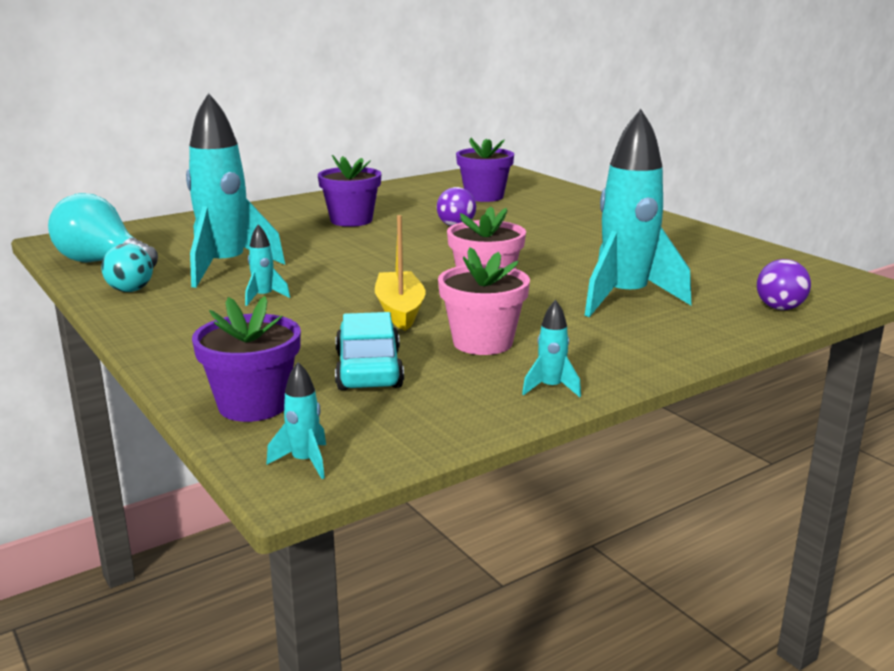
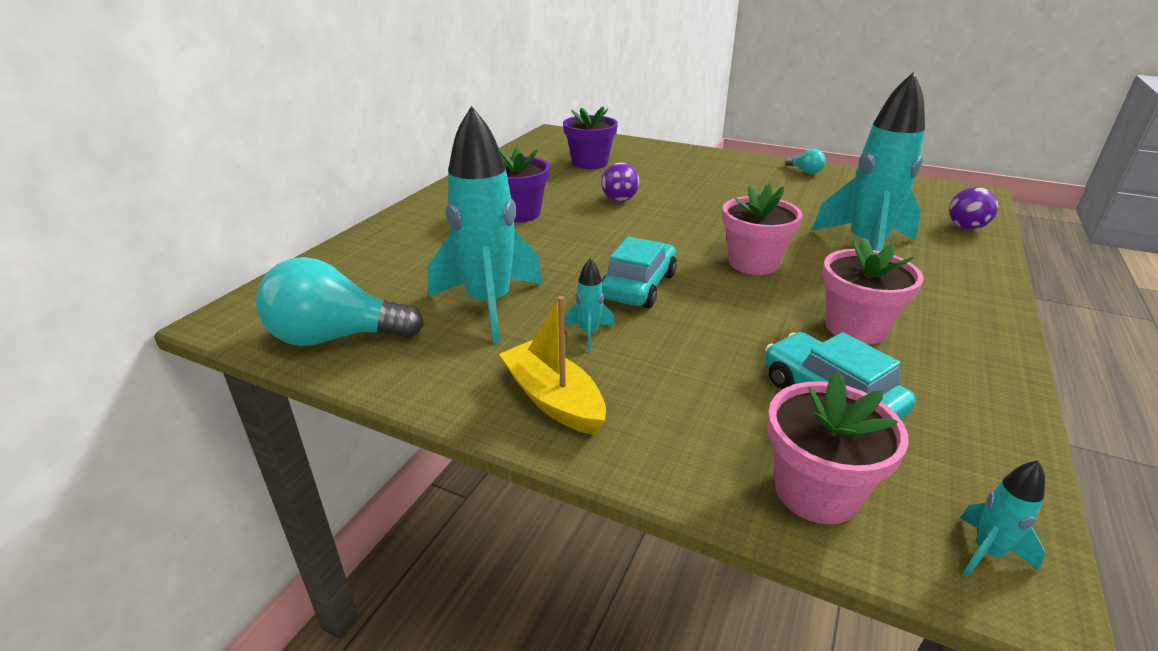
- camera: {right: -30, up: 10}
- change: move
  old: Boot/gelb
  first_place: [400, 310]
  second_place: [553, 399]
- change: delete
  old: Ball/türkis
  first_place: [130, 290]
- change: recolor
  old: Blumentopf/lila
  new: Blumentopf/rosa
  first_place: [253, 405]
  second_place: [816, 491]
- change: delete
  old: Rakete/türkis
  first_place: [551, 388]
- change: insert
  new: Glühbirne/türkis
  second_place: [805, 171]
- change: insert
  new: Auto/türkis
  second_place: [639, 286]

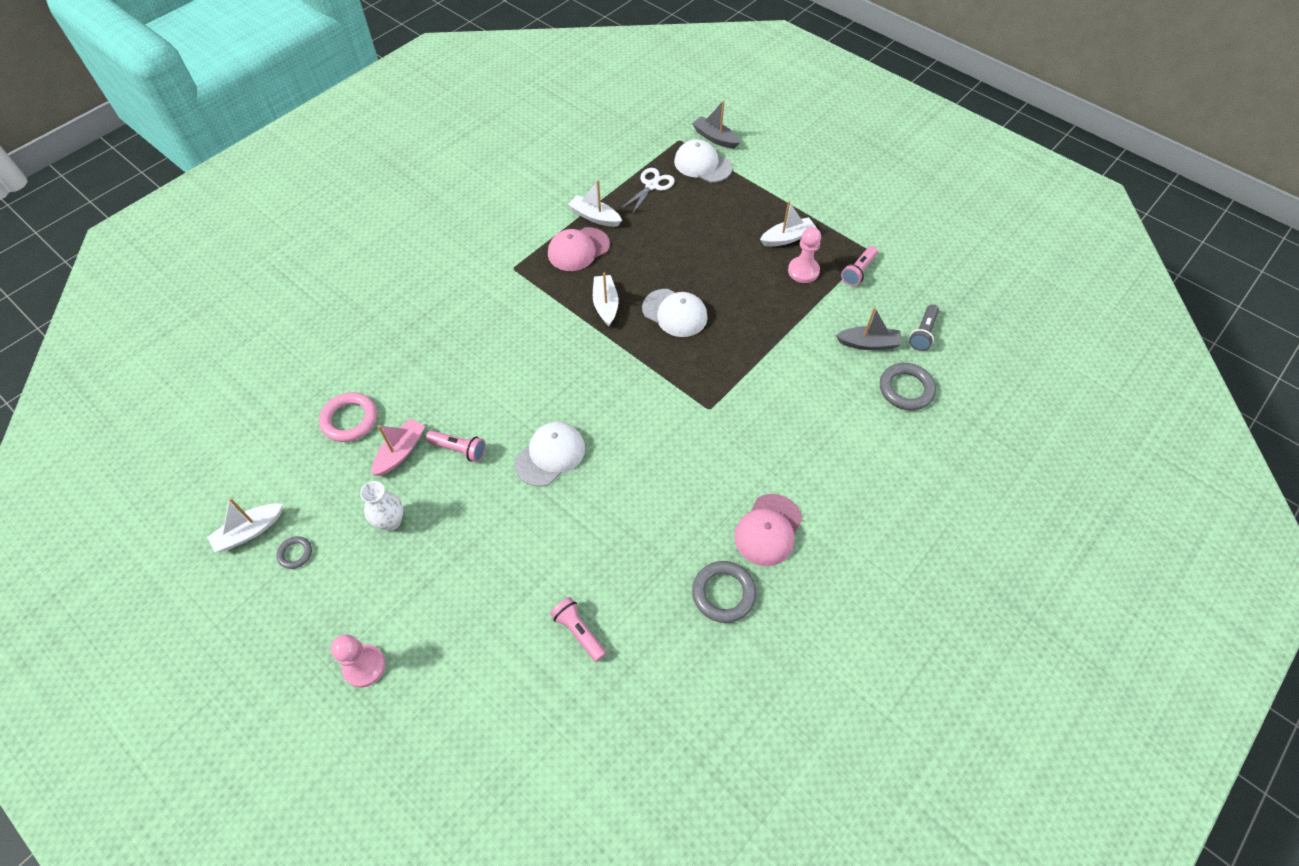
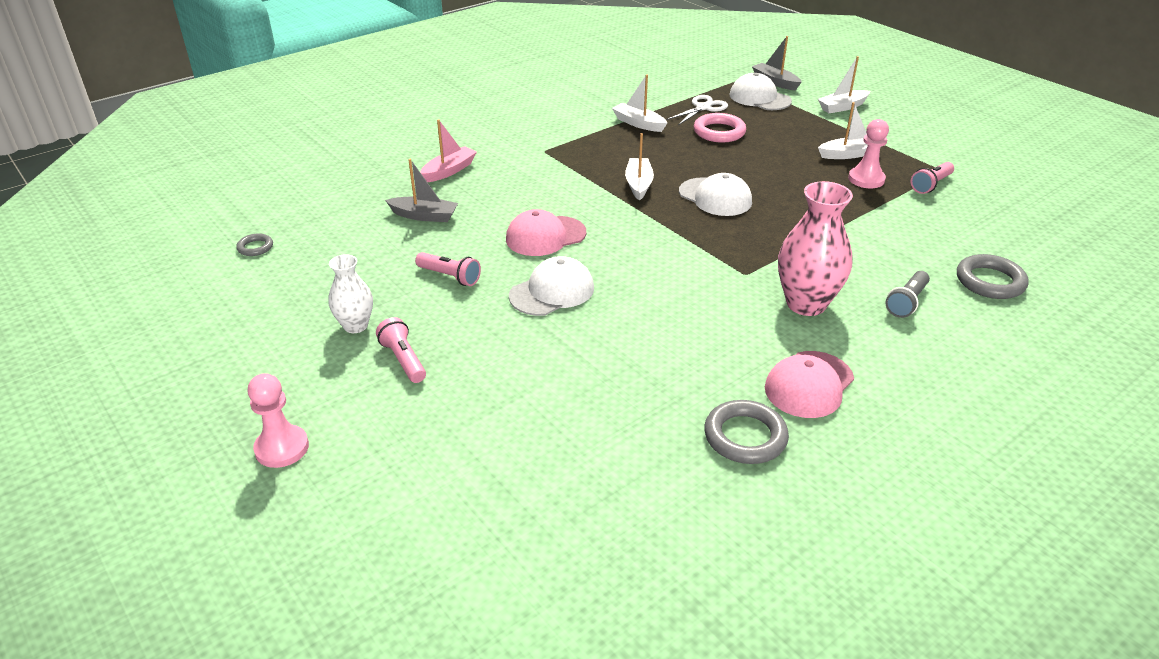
- camera: {right: 10, up: -20}
- change: move
  old: Kappe/rosa
  first_place: [578, 249]
  second_place: [545, 236]
- change: move
  old: Taschenlampe/grau
  first_place: [923, 333]
  second_place: [907, 302]
- change: move
  old: Boot/grau
  first_place: [868, 343]
  second_place: [424, 216]
- change: move
  old: Ring/rosa
  first_place: [350, 419]
  second_place: [719, 132]
- change: move
  old: Boot/rosa
  first_place: [400, 452]
  second_place: [449, 171]
- change: move
  old: Boot/weiß
  first_place: [249, 531]
  second_place: [842, 107]
- change: move
  old: Ring/grau
  first_place: [295, 553]
  second_place: [255, 247]
- change: move
  old: Taschenlampe/rosa
  first_place: [578, 631]
  second_place: [403, 360]
- change: insert
  new: Vase/rosa
  second_place: [806, 304]

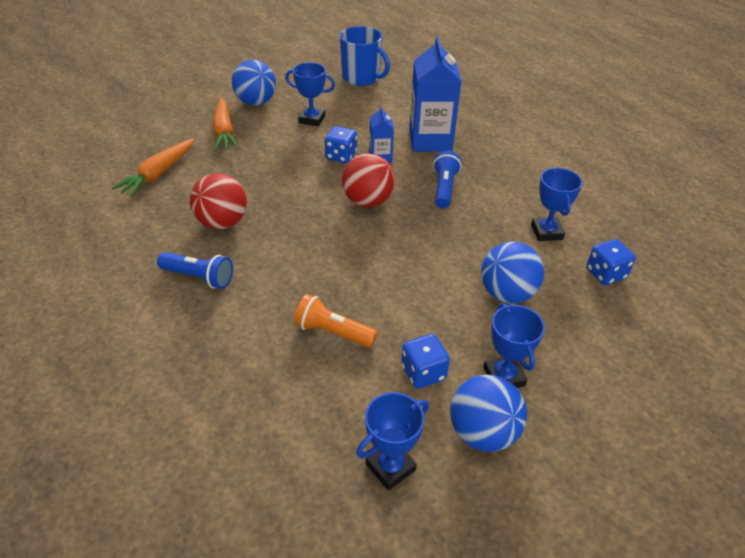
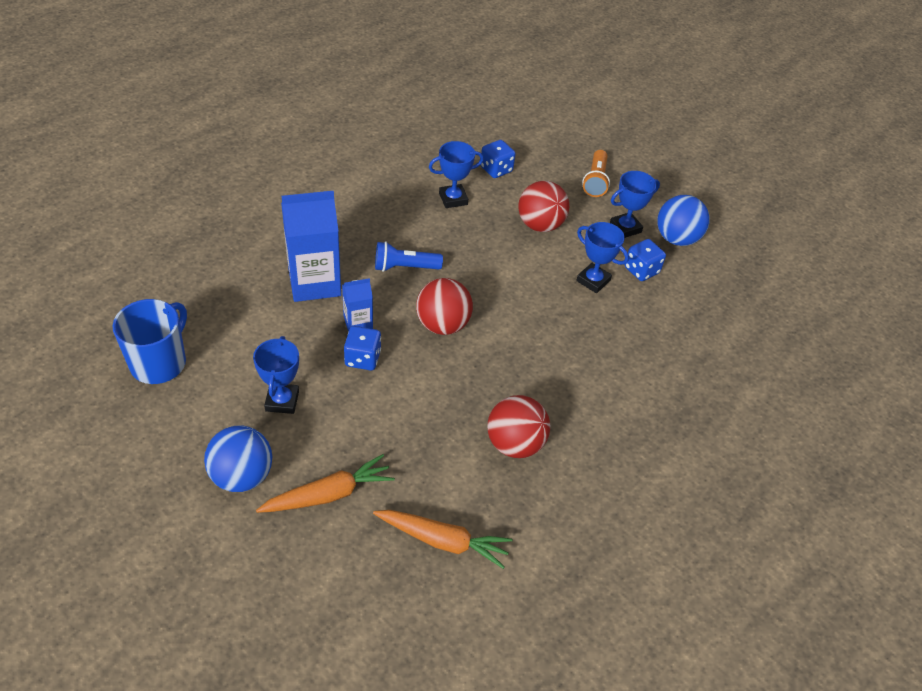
- camera: {right: -105, up: 5}
- change: recolor
  old: Ball/blau
  new: Ball/rot
  first_place: [507, 293]
  second_place: [540, 225]
- change: delete
  old: Taschenlampe/blau
  first_place: [199, 277]
- change: move
  old: Taschenlampe/orange
  first_place: [333, 332]
  second_place: [595, 181]
- change: move
  old: Pokal/blau
  first_place: [390, 467]
  second_place: [593, 281]

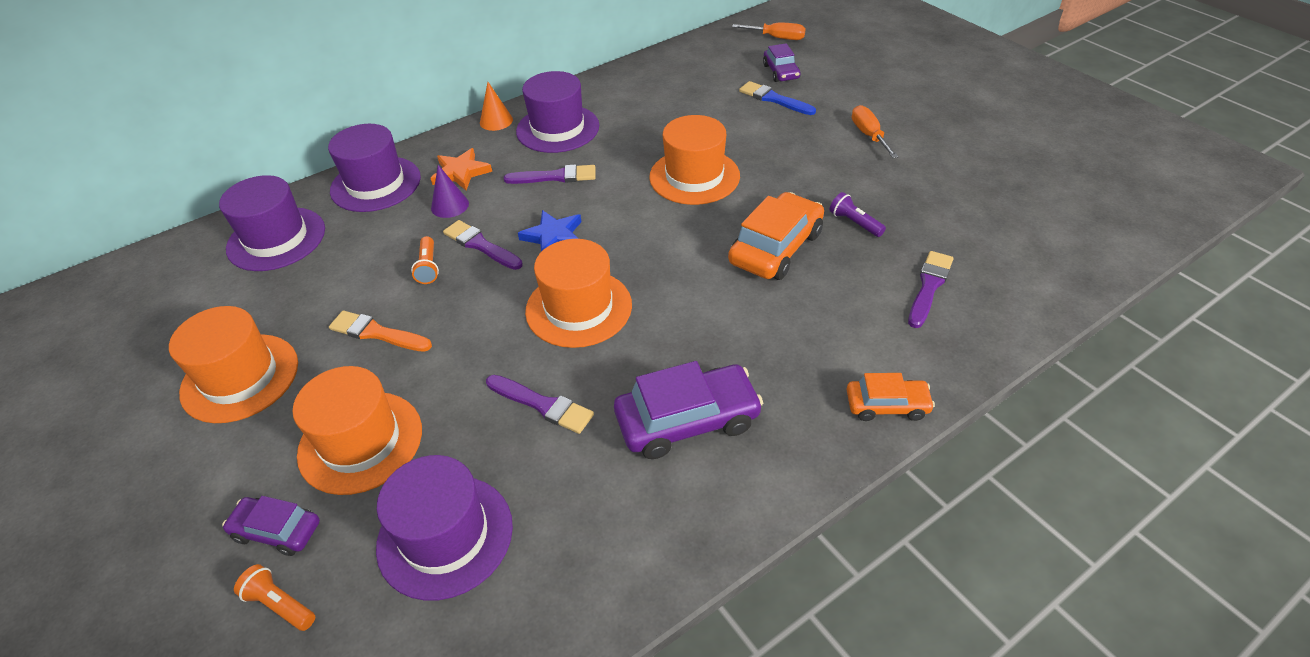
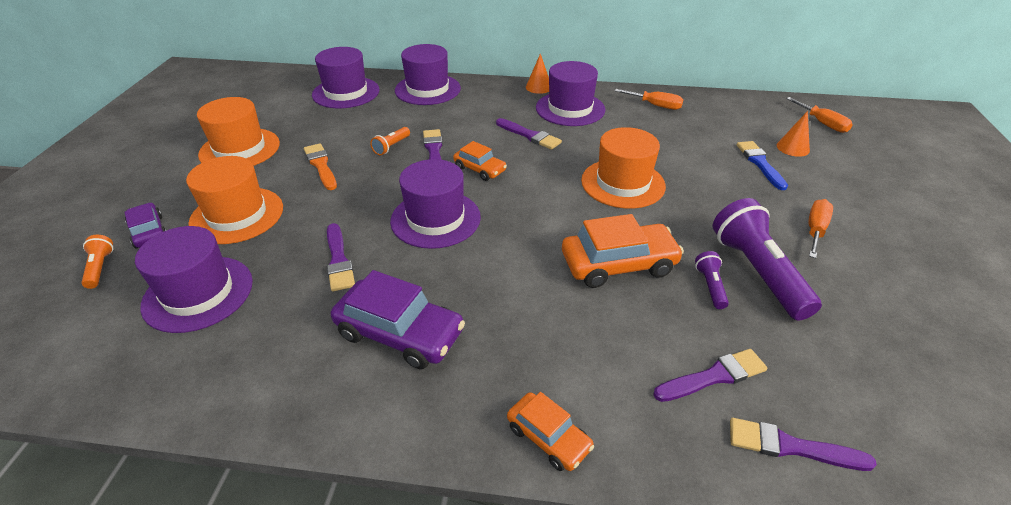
- camera: {right: 40, up: -5}
- change: replace
  old: Auto/lila
  new: Kegel/orange
  first_place: [781, 72]
  second_place: [793, 148]
- change: delete
  old: Stern/orange
  first_place: [461, 172]
- change: delete
  old: Kegel/lila
  first_place: [450, 205]
- change: replace
  old: Stern/blau
  new: Auto/orange
  first_place: [553, 237]
  second_place: [480, 169]
- change: recolor
  old: Hut/orange
  new: Hut/lila
  first_place: [578, 308]
  second_place: [435, 219]
- change: insert
  new: Schraubenzieher/orange
  second_place: [655, 105]
- change: insert
  new: Taschenlampe/lila
  second_place: [757, 272]
- change: insert
  new: Pinsel/lila
  second_place: [790, 446]

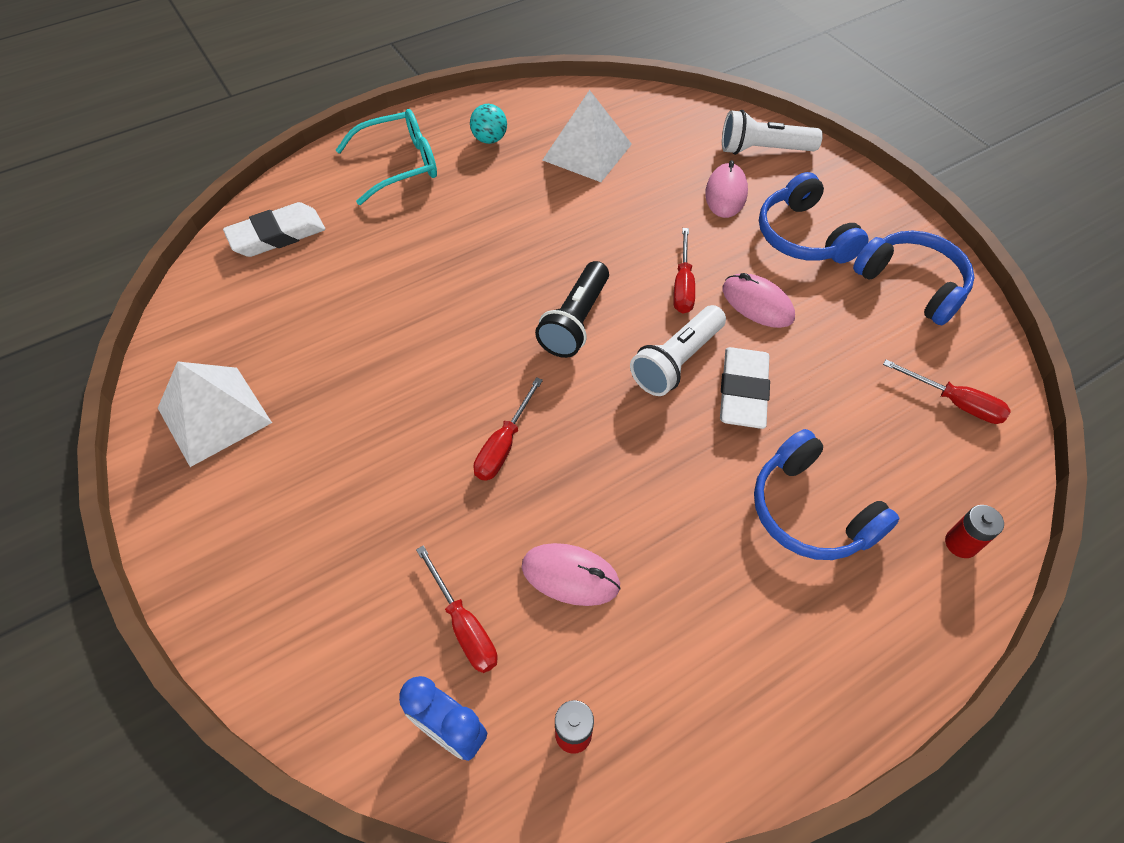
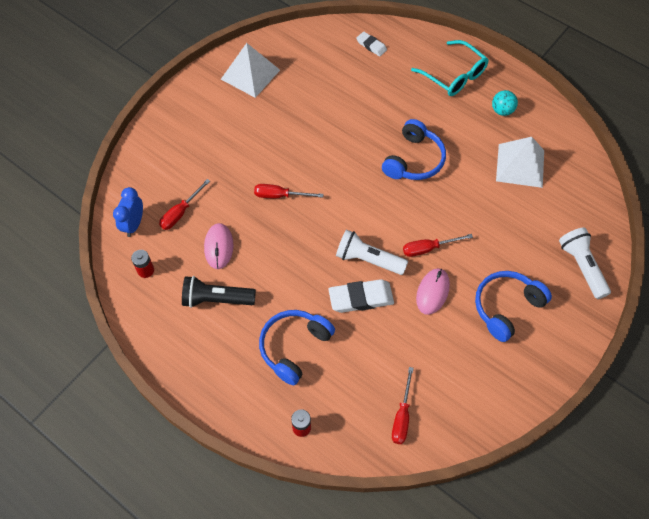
- camera: {right: 70, up: 5}
- change: delete
  old: Computermaus/rosa
  first_place: [726, 194]
- change: resize
  old: Radiergummi/weiß
  first_place: [277, 235]
  second_place: [371, 46]
  factor: 0.59
- change: move
  old: Kopfhörer/blau
  first_place: [912, 284]
  second_place: [414, 160]
- change: move
  old: Taschenlampe/schwarz
  first_place: [575, 321]
  second_place: [216, 299]

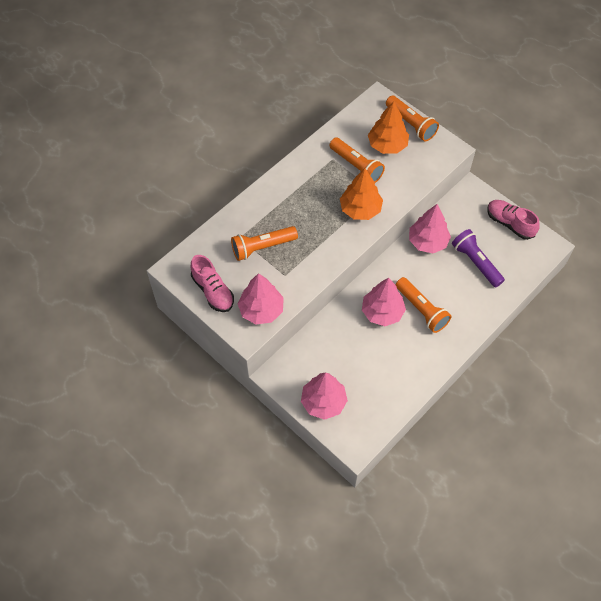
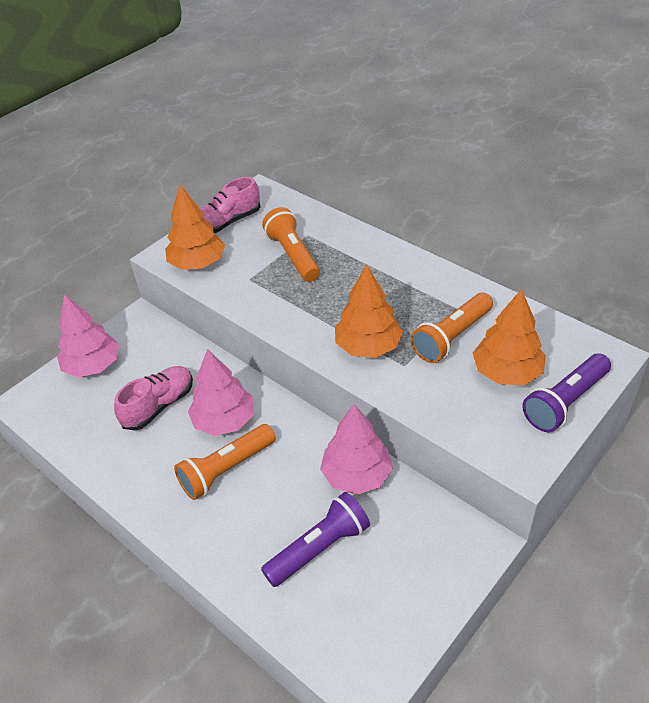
- camera: {right: 90, up: -15}
- change: recolor
  old: Taschenlampe/orange
  new: Taschenlampe/lila
  first_place: [411, 124]
  second_place: [565, 402]
- change: move
  old: Schuh/rosa
  first_place: [509, 223]
  second_place: [159, 406]
- change: recolor
  old: Baum/rosa
  new: Baum/orange
  first_place: [261, 310]
  second_place: [197, 263]

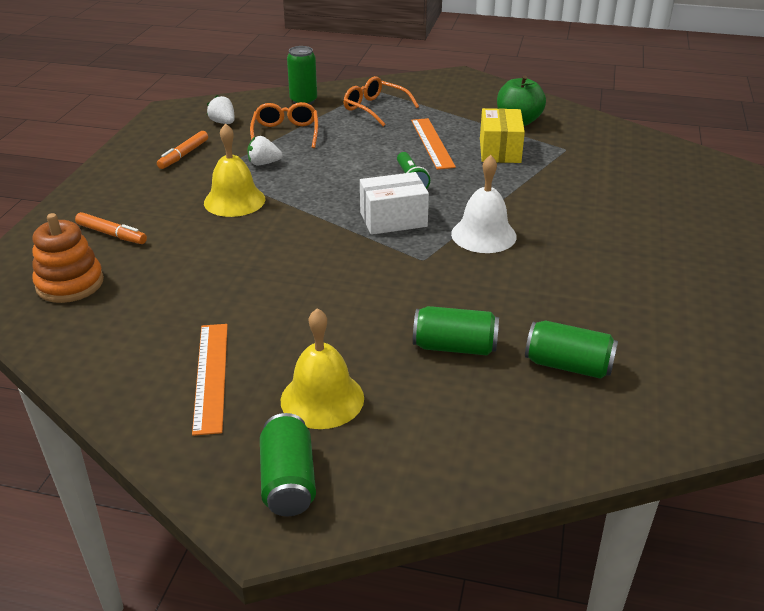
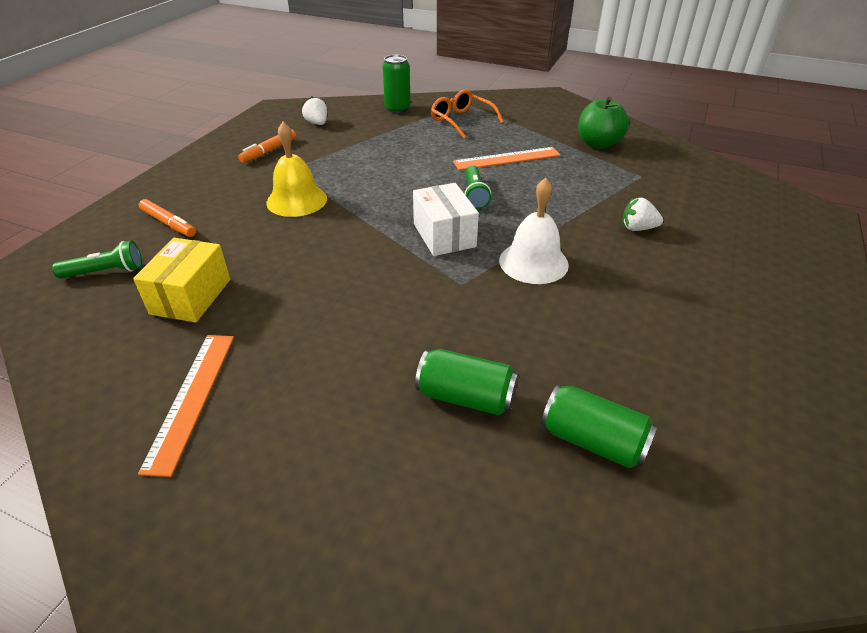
- camera: {right: 10, up: 5}
- change: delete
  old: Brille/orange
  first_place: [285, 133]
- change: move
  old: Schachtel/gelb
  first_place: [500, 150]
  second_place: [191, 296]
- change: rotate
  old: Lineal/orange
  first_place: [432, 143]
  second_place: [507, 159]
  degrees: 75
- change: move
  old: Erdbeere/weiß
  first_place: [264, 163]
  second_place: [637, 228]
- change: rotate
  old: Schachtel/weiß
  first_place: [393, 219]
  second_place: [444, 235]
  degrees: 75
- change: replace
  old: Stapelspielzeug/orange
  new: Taschenlampe/grün
  first_place: [70, 284]
  second_place: [105, 272]
- change: delete
  old: Glocke/gelb
  first_place: [322, 399]
- change: delete
  old: Dose/grün
  first_place: [288, 481]

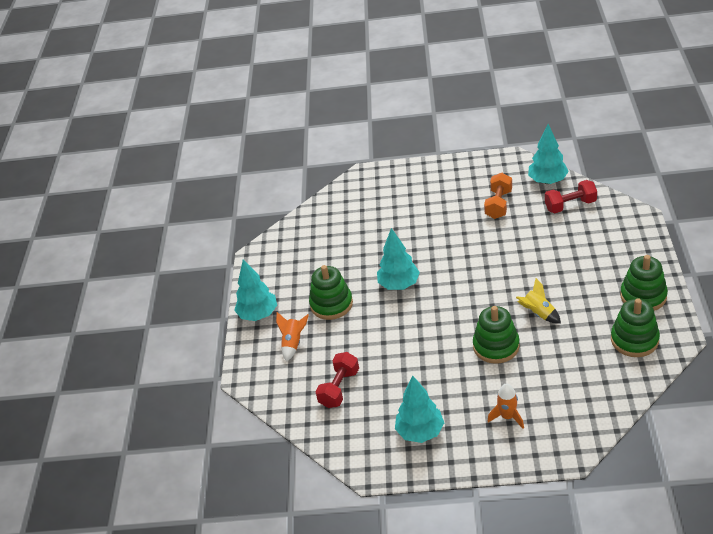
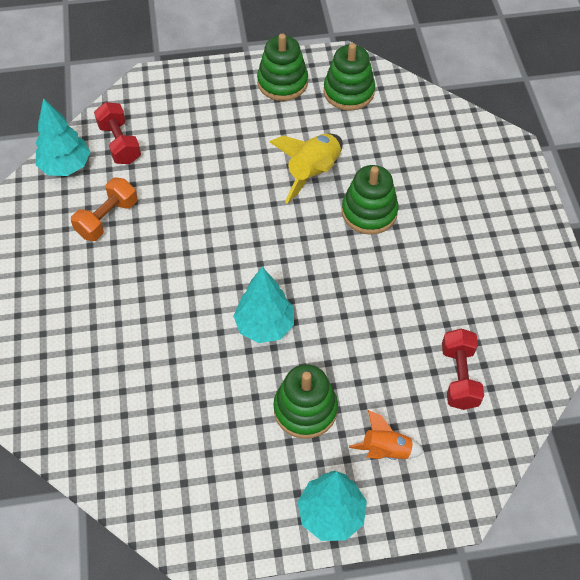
- camera: {right: -105, up: 15}
- change: rotate
  old: Hantel/orange
  first_place: [498, 204]
  second_place: [107, 218]
  degrees: -60
- change: resize
  old: Rakete/gelb
  first_place: [538, 313]
  second_place: [313, 173]
  factor: 1.59
- change: rotate
  old: Hantel/rot
  first_place: [339, 388]
  second_place: [459, 377]
  degrees: 75
- change: delete
  old: Baum/türkis
  first_place: [420, 432]
- change: delete
  old: Rakete/orange
  first_place: [507, 417]

